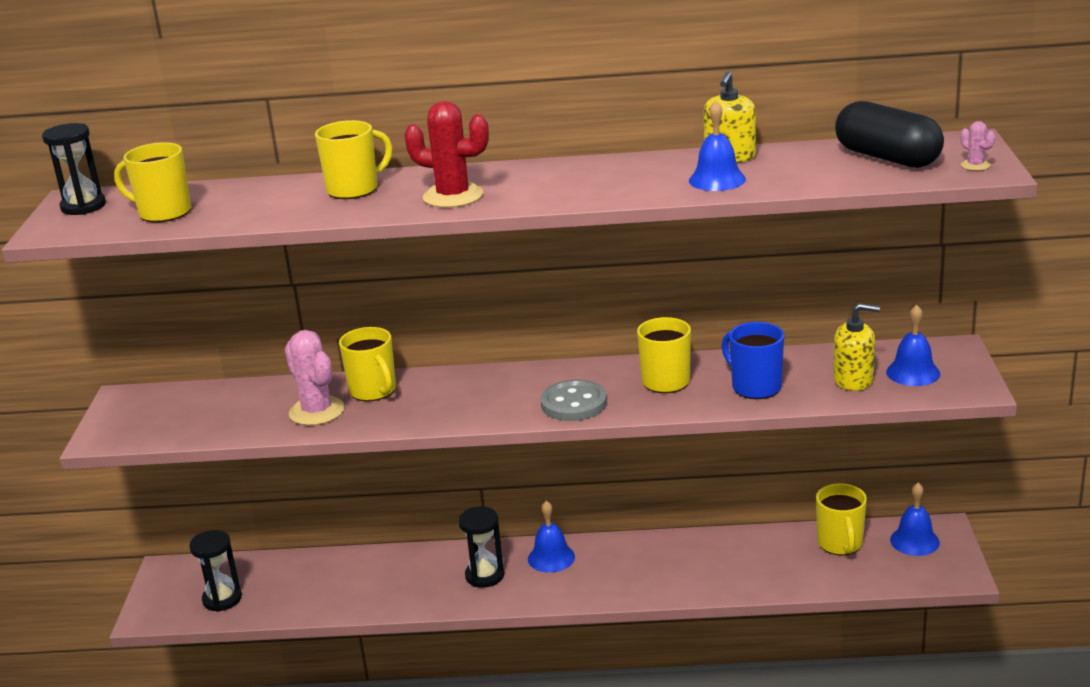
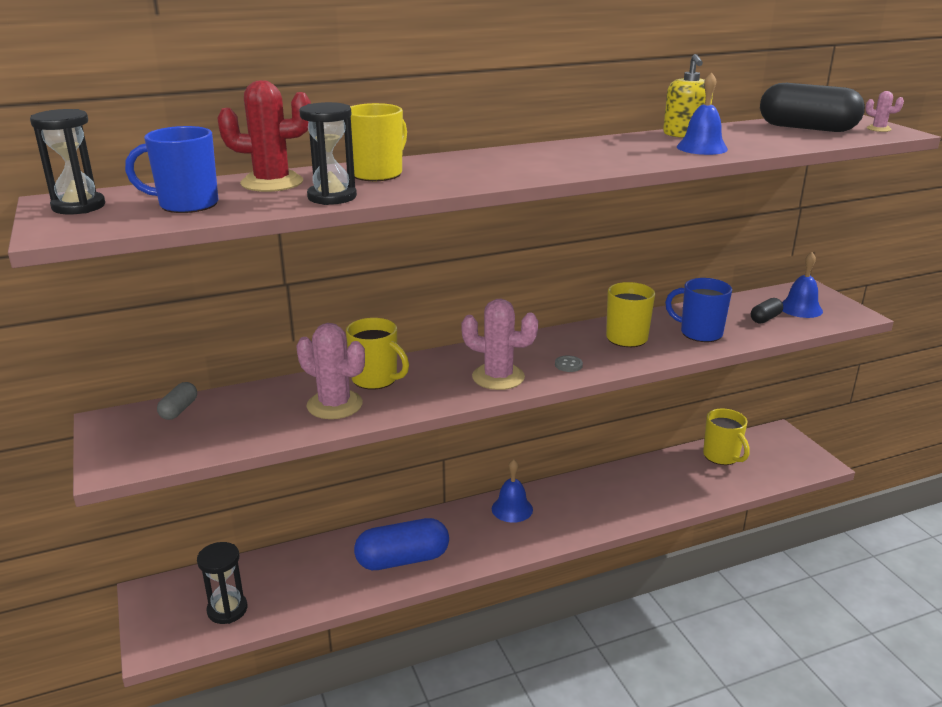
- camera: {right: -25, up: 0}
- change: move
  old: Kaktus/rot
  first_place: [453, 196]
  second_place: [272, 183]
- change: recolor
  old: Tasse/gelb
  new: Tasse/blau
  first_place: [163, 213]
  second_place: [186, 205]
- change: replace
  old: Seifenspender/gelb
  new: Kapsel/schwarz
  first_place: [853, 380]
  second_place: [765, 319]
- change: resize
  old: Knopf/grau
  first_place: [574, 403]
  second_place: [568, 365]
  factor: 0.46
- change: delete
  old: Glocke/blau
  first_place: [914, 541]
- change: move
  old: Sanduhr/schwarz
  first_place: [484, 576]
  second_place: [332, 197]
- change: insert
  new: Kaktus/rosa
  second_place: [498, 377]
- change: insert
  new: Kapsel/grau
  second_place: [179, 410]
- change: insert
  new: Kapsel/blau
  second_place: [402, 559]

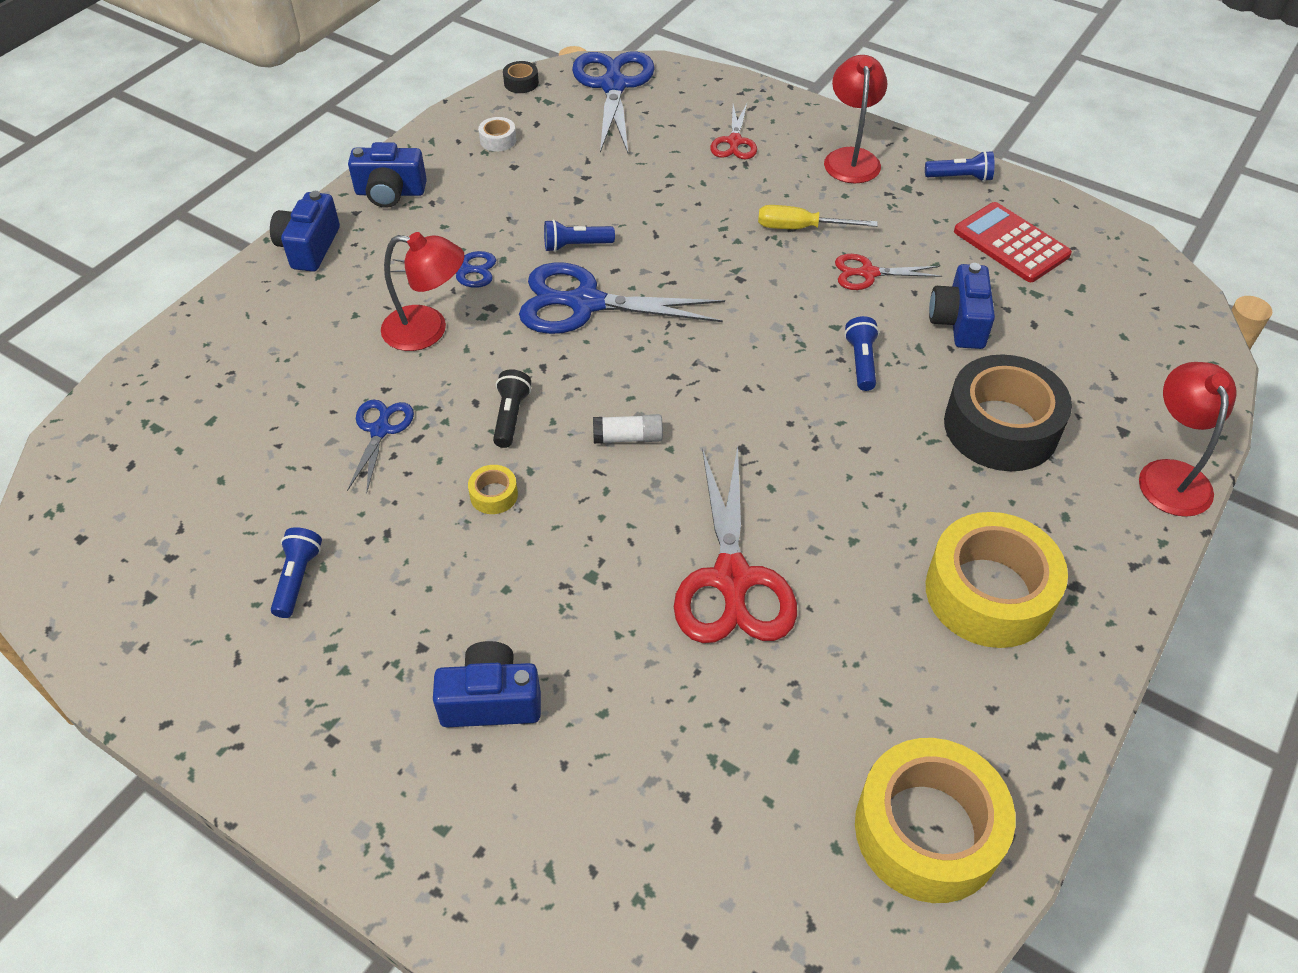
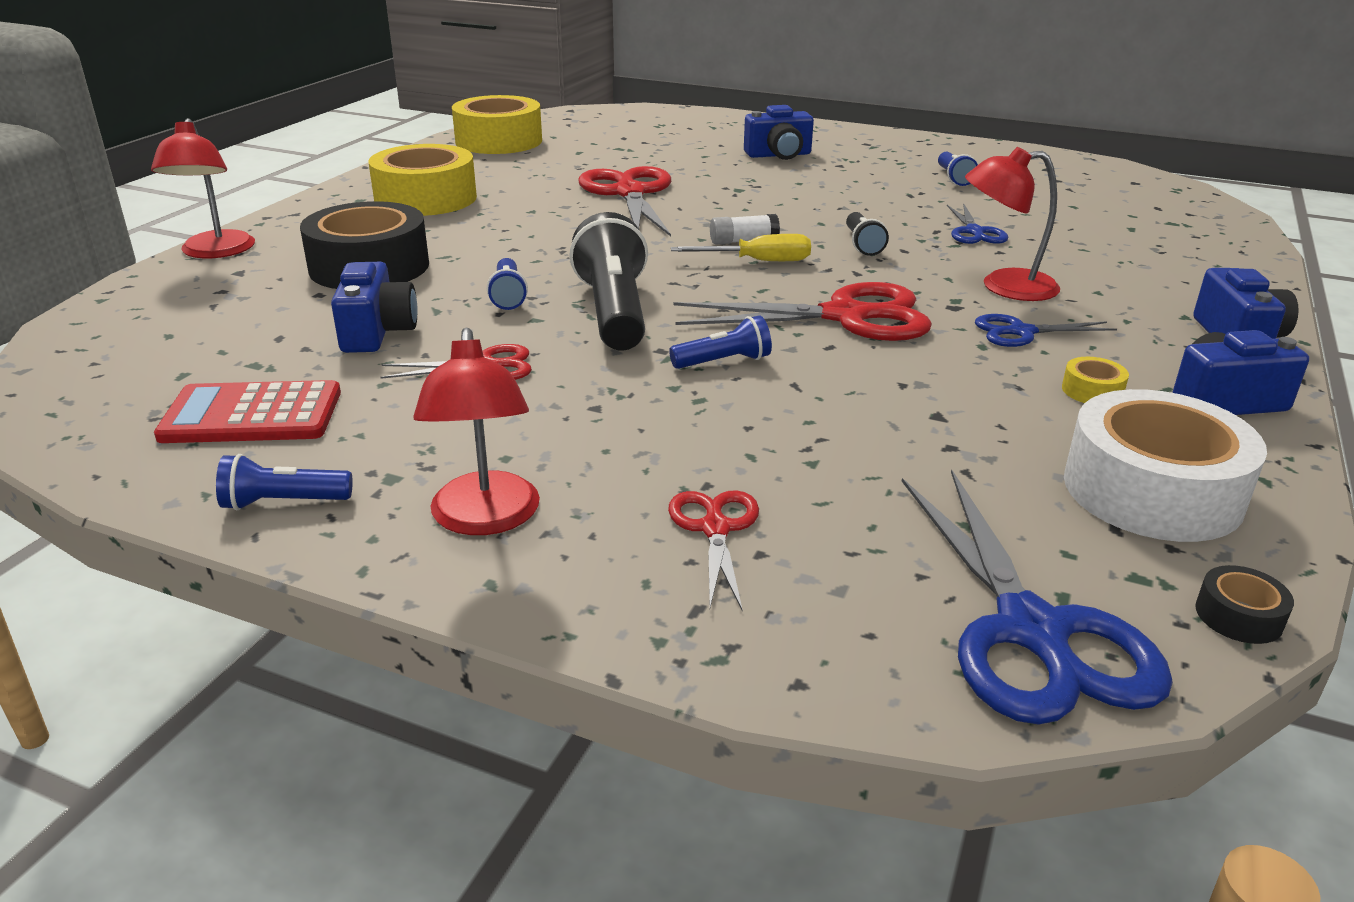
- camera: {right: 170, up: -20}
- change: resize
  old: Klebeband/weiß
  first_place: [498, 140]
  second_place: [1152, 490]
  factor: 2.49
- change: rotate
  old: Taschenrechner/rot
  first_place: [1011, 243]
  second_place: [252, 415]
  degrees: 135
- change: move
  old: Schraubenzieher/gelb
  first_place: [800, 228]
  second_place: [758, 261]
- change: move
  old: Taschenlampe/blau
  first_place: [576, 245]
  second_place: [723, 362]
- change: recolor
  old: Schere/blau
  new: Schere/rot
  first_place: [586, 303]
  second_place: [845, 316]
- change: move
  old: Klebeband/gelb
  first_place: [494, 495]
  second_place: [1092, 391]
- change: insert
  new: Taschenlampe/schwarz
  second_place: [614, 312]

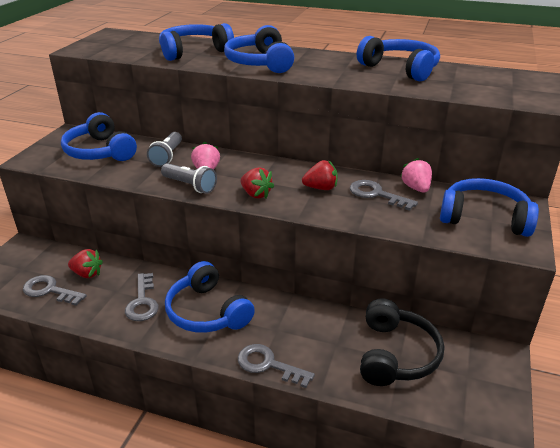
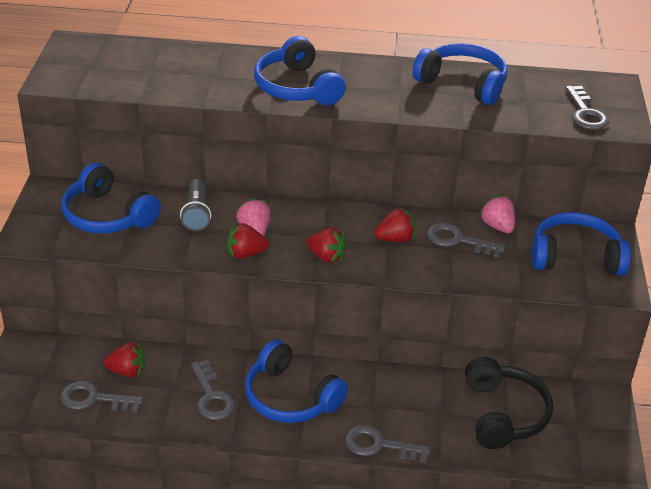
- camera: {right: -15, up: 5}
- change: delete
  old: Kopfhörer/blau
  first_place: [194, 51]
- change: replace
  old: Taschenlampe/grau
  new: Erdbeere/rot
  first_place: [190, 185]
  second_place: [245, 254]
- change: insert
  new: Schlüssel/grau
  second_place: [585, 113]

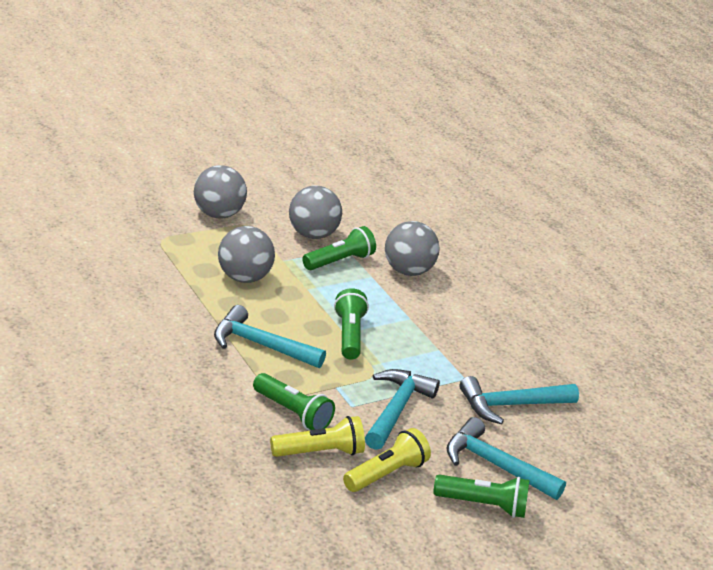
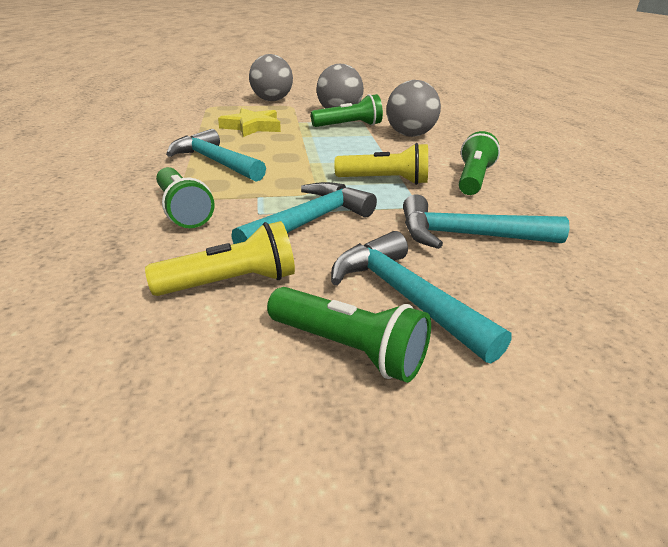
- camera: {right: 25, up: 0}
- change: replace
  old: Ball/grau
  new: Stern/gelb
  first_place: [244, 278]
  second_place: [252, 127]
- change: move
  old: Taschenlampe/grün
  first_place: [349, 335]
  second_place: [473, 179]
- change: move
  old: Taschenlampe/gelb
  first_place: [320, 452]
  second_place: [385, 181]

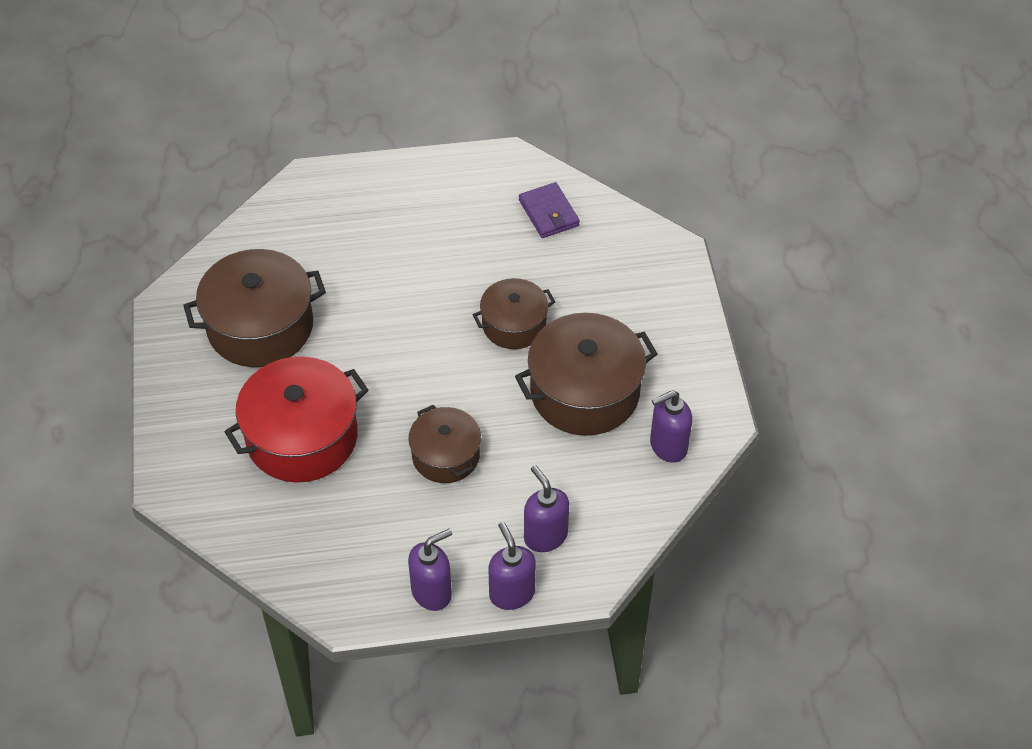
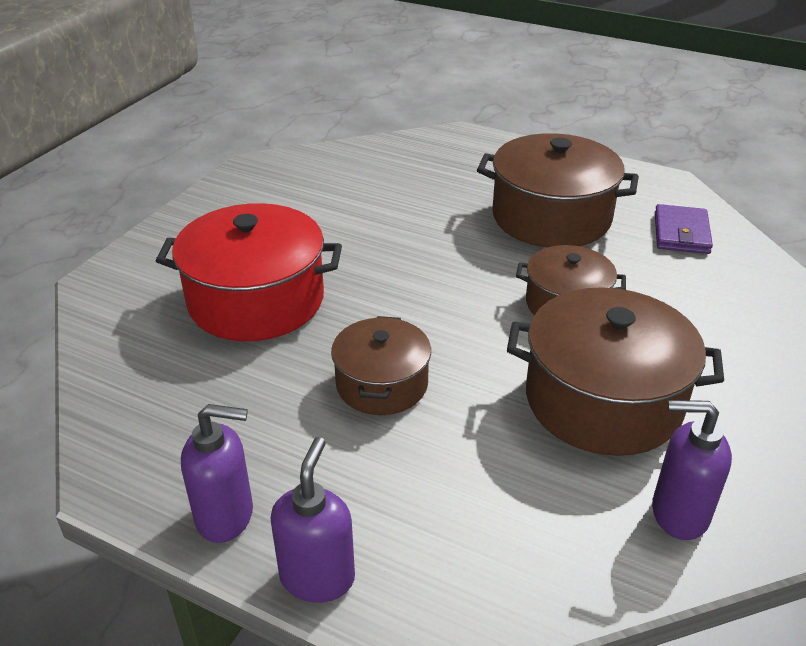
- camera: {right: 35, up: -15}
- change: move
  old: Kochtopf/braun
  first_place: [260, 326]
  second_place: [551, 217]
- change: delete
  old: Seifenspender/lila
  first_place: [545, 536]

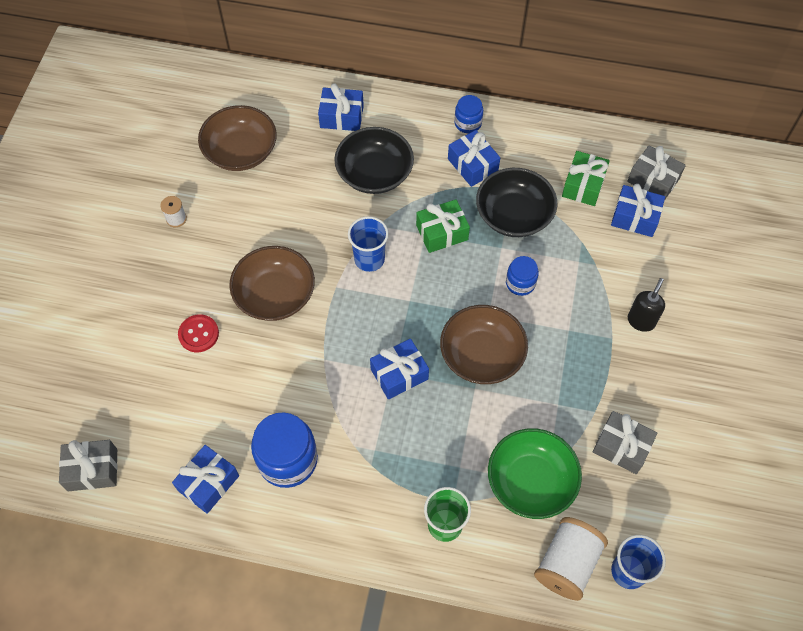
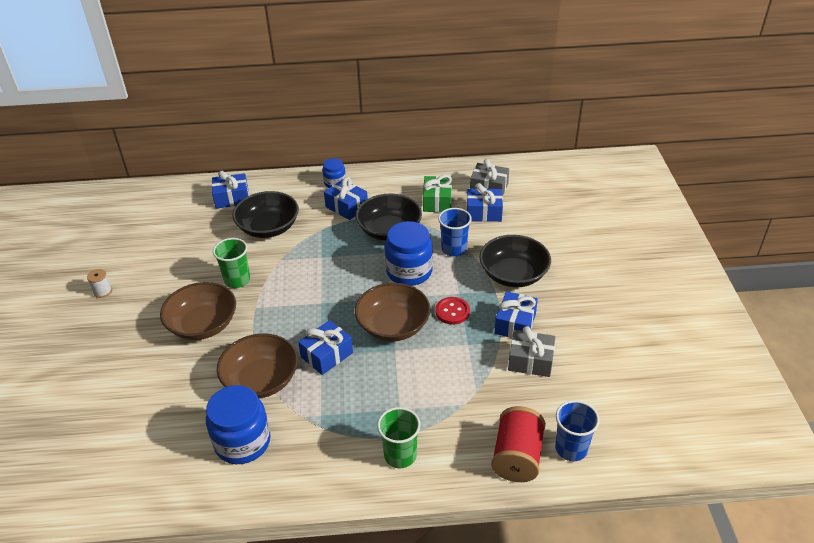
- camera: {right: -15, up: -20}
- change: move
  old: Schüssel/braun
  first_place: [241, 151]
  second_place: [261, 380]
- change: delete
  old: Geschenk/grün
  first_place: [442, 232]
- change: move
  old: Becher/blau
  first_place: [369, 259]
  second_place: [454, 249]
- change: resize
  old: Einmachglas/blau
  first_place: [520, 283]
  second_place: [409, 271]
  factor: 1.83
- change: replace
  old: Seifenspender/schwarz
  new: Schüssel/schwarz
  first_place: [641, 321]
  second_place: [513, 274]
- change: move
  old: Knopf/rot
  first_place: [198, 334]
  second_place: [452, 311]
- change: delete
  old: Schüssel/grün
  first_place: [531, 481]
- change: delete
  old: Geschenk/grau
  first_place: [92, 470]
- change: move
  old: Geschenk/blau
  first_place: [208, 483]
  second_place: [515, 324]
- change: recolor
  old: Garnrolle/weiß
  new: Garnrolle/rot
  first_place: [567, 564]
  second_place: [517, 457]
- change: insert
  new: Becher/grün
  second_place: [237, 280]

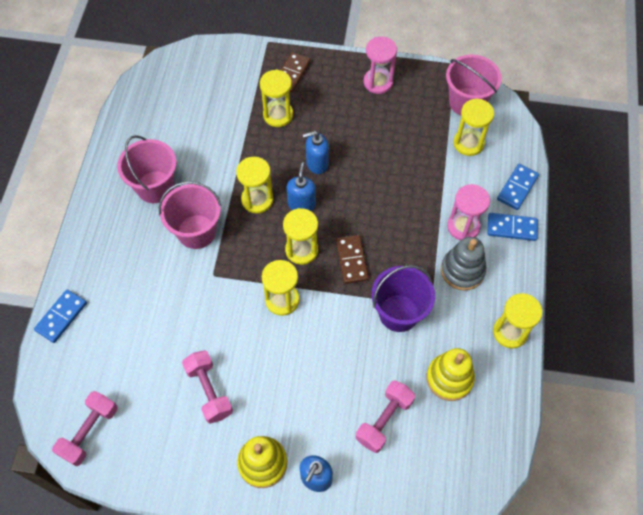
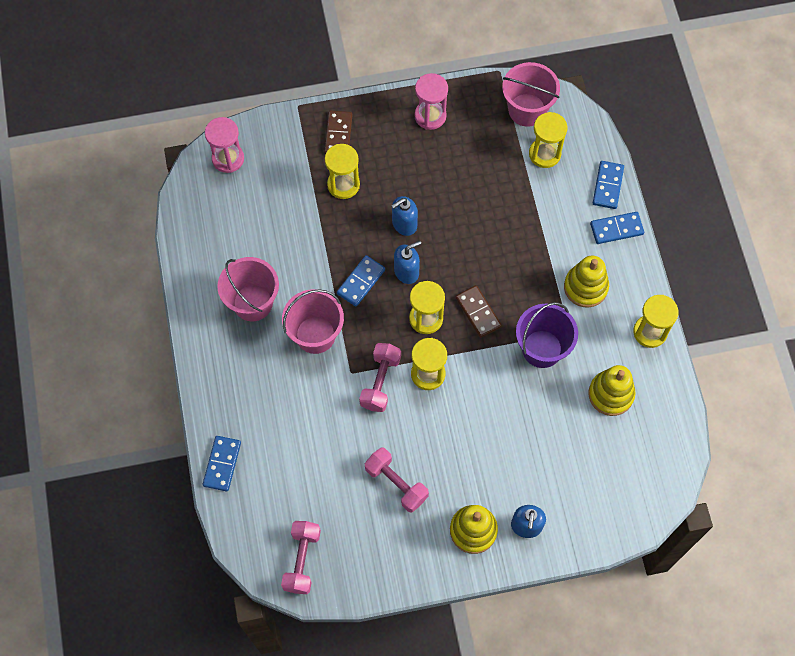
- camera: {right: -20, up: 5}
- change: replace
  old: Sanduhr/gelb
  new: Dominostein/blau
  first_place: [257, 200]
  second_place: [361, 282]
- change: rotate
  old: Seifenspender/blau
  first_place: [301, 204]
  second_place: [406, 272]
  degrees: 75
- change: move
  old: Sanduhr/rosa
  first_place: [463, 226]
  second_place: [228, 159]
- change: recolor
  old: Stapelspielzeug/grau
  new: Stapelspielzeug/gelb
  first_place: [462, 270]
  second_place: [585, 287]
- change: move
  old: Hantel/rosa
  first_place: [384, 420]
  second_place: [380, 382]

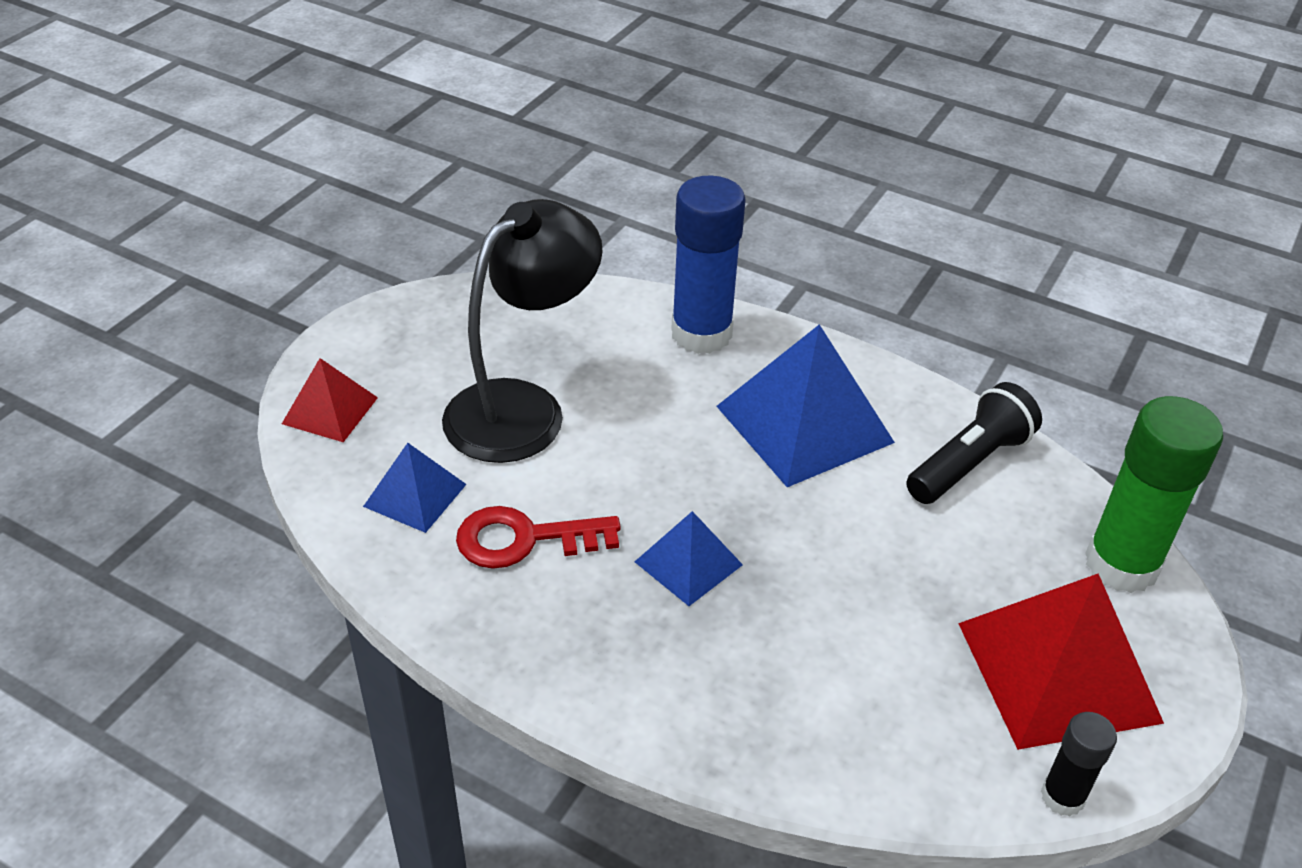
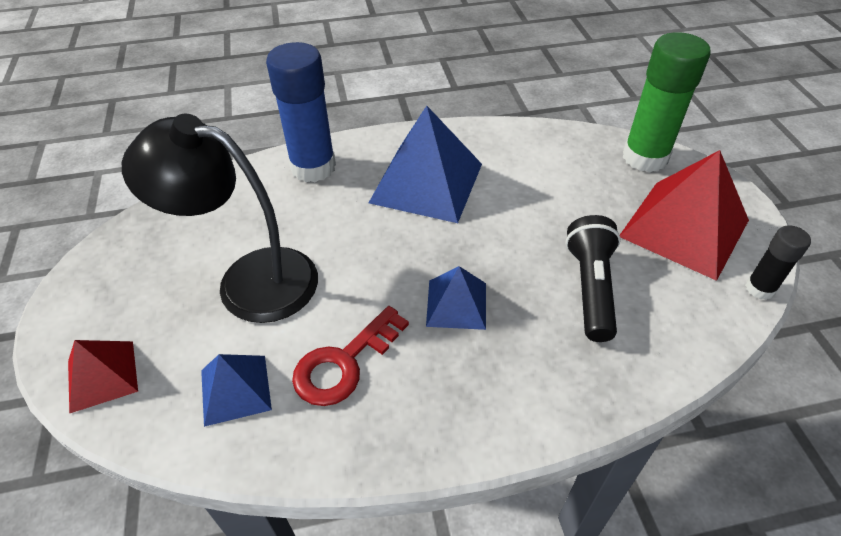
- camera: {right: -40, up: 5}
- change: rotate
  old: Lampe/schwarz
  first_place: [523, 408]
  second_place: [249, 279]
  degrees: -75
- change: move
  old: Taschenlampe/schwarz
  first_place: [969, 463]
  second_place: [590, 288]

